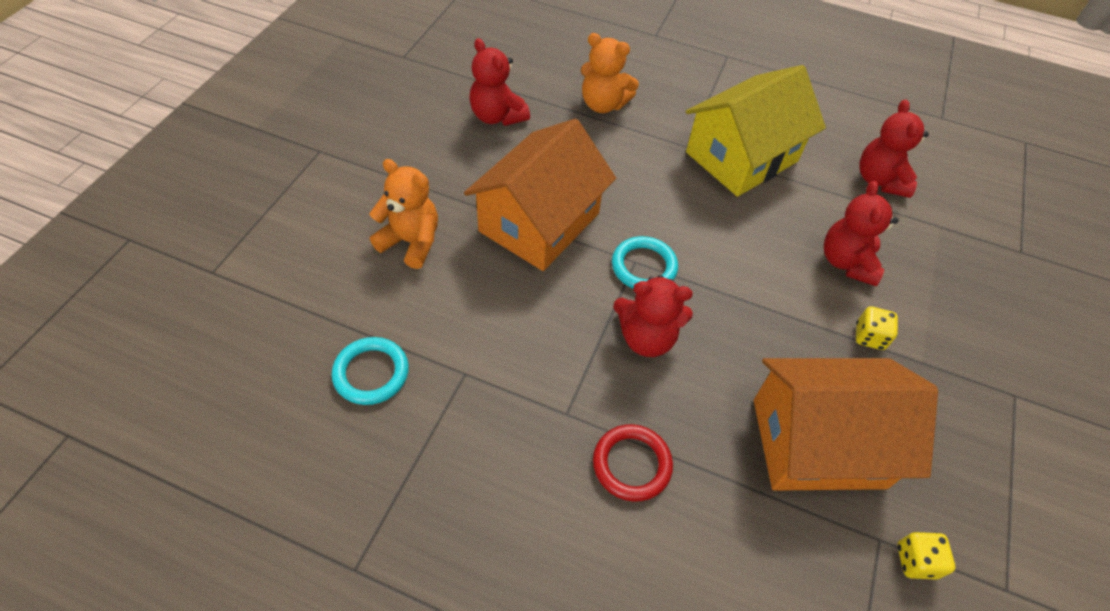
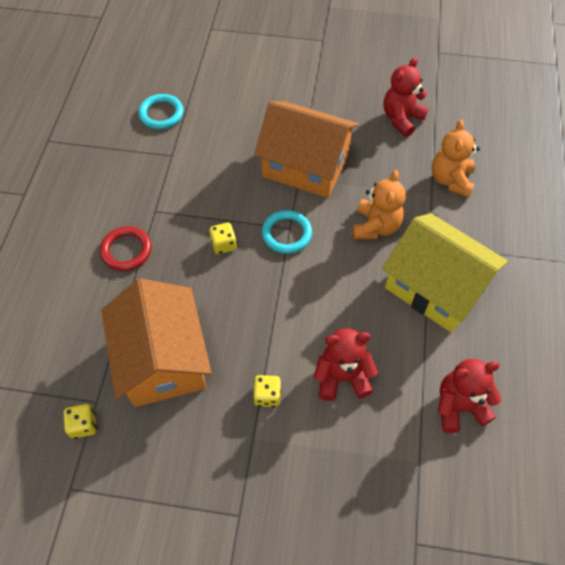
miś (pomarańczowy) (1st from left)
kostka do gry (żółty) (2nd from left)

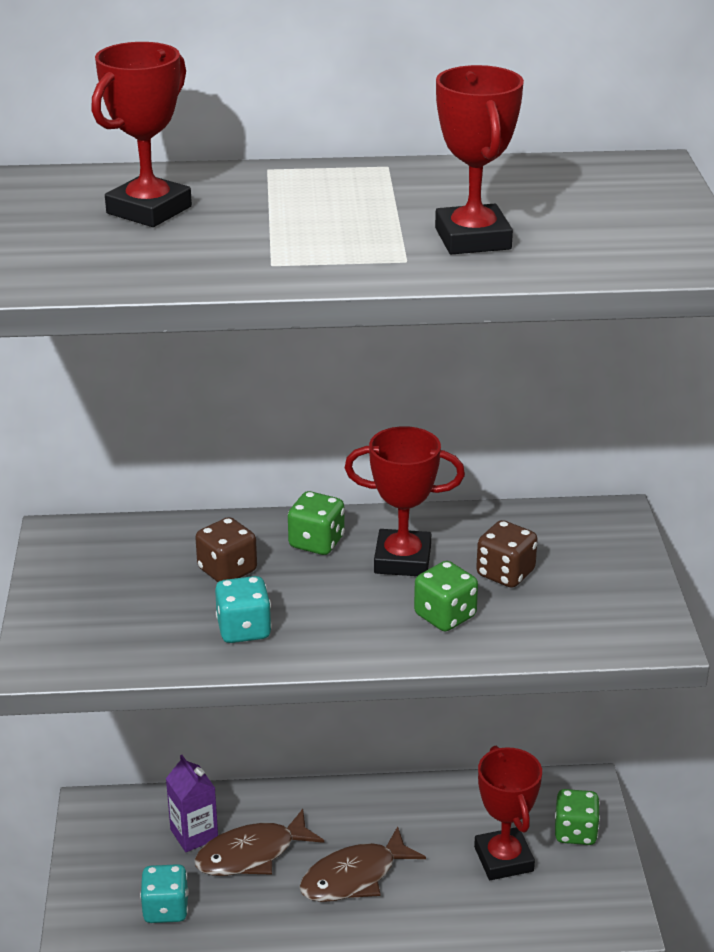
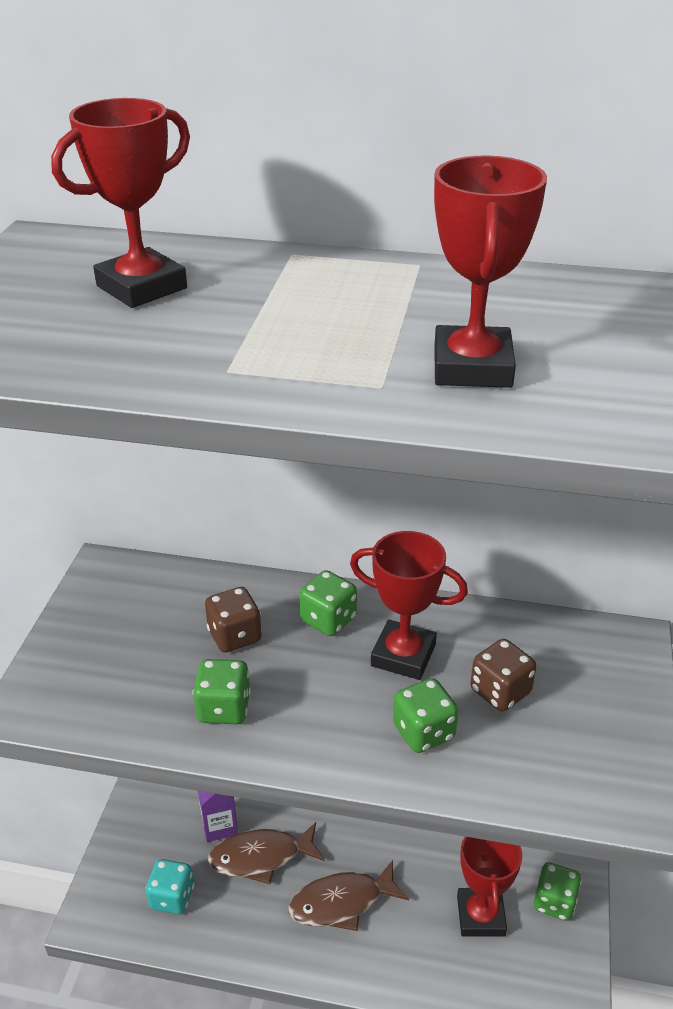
kostka do gry (zielony) (1st from left)

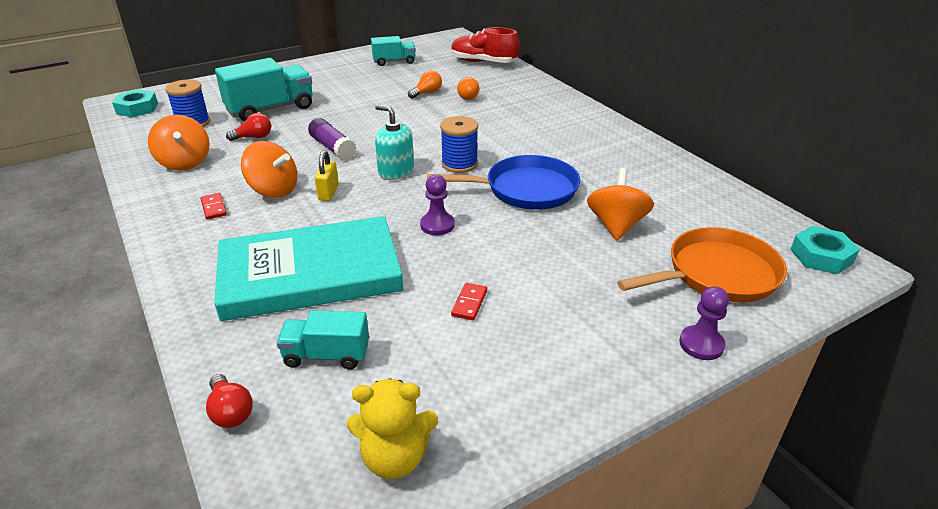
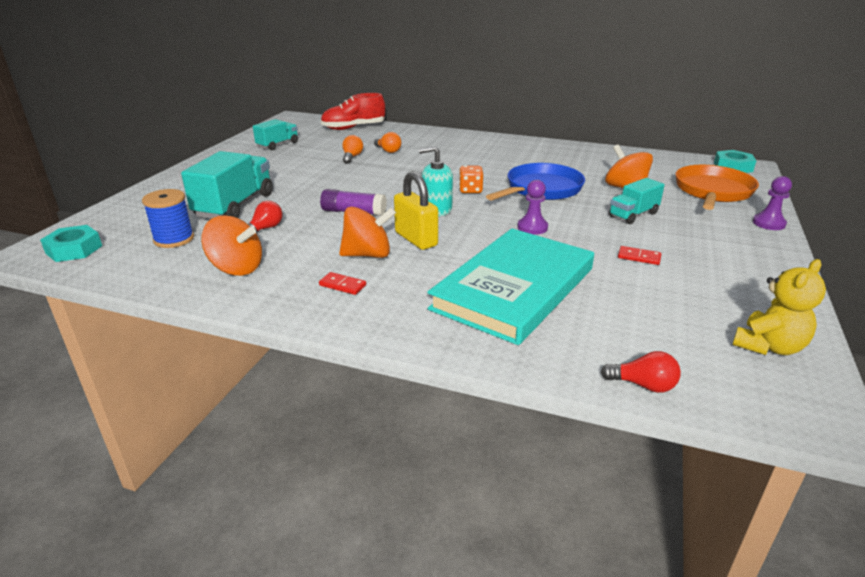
ciężarówka (turkusowy) (3rd from left)
kłódka (żółty)
kostka do gry (pomarańczowy)
kostka domina (czerwony) (2nd from left)

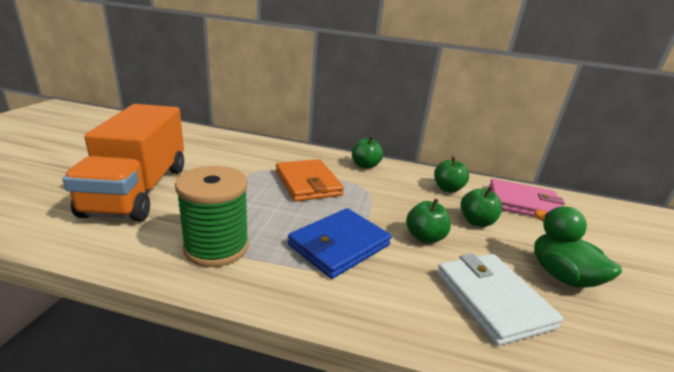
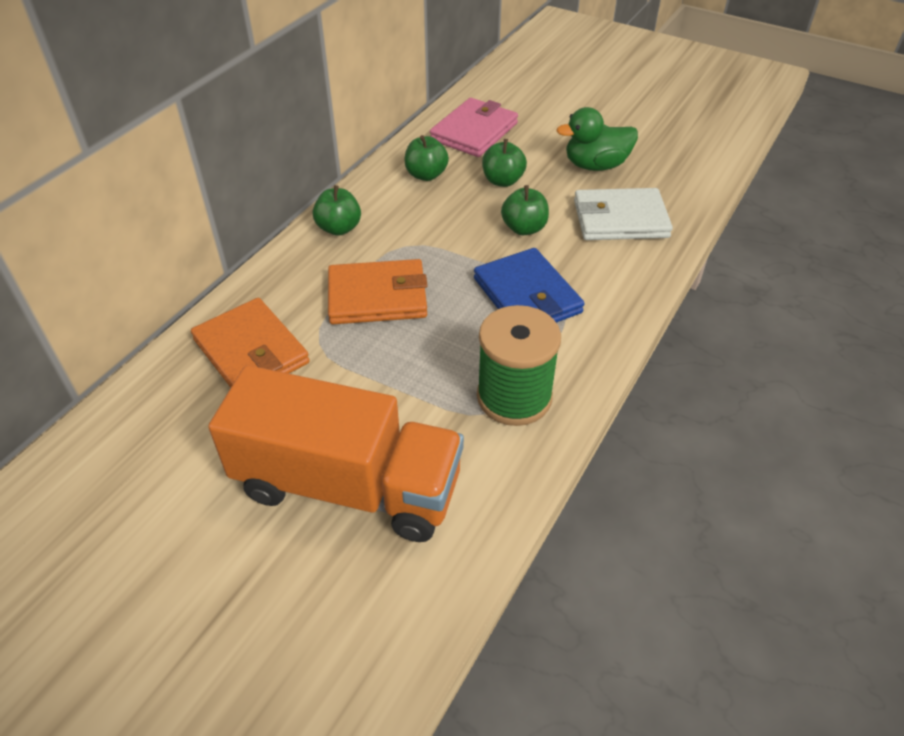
portfel (pomarańczowy) (1st from left)

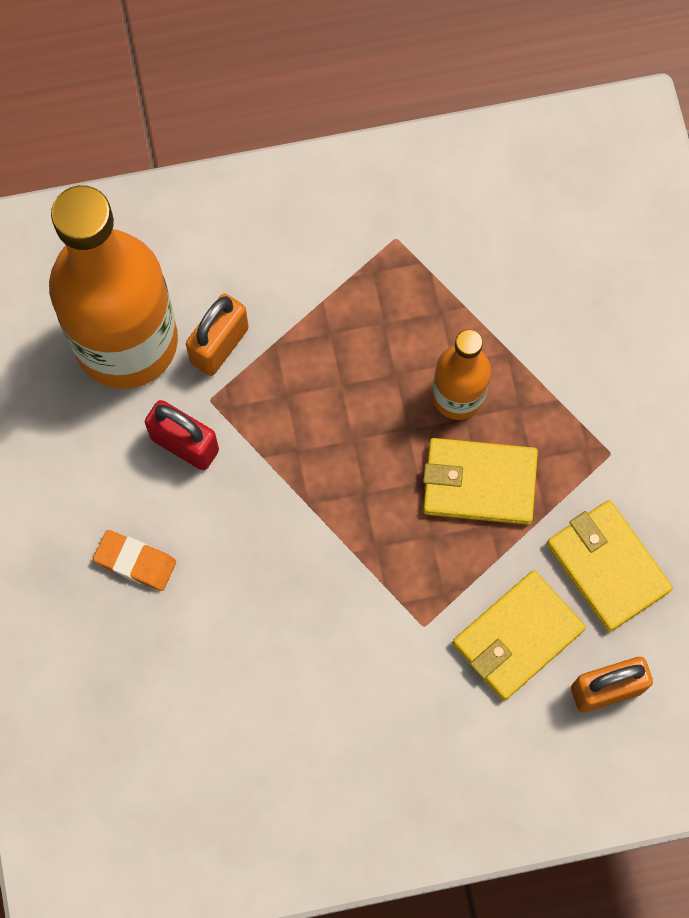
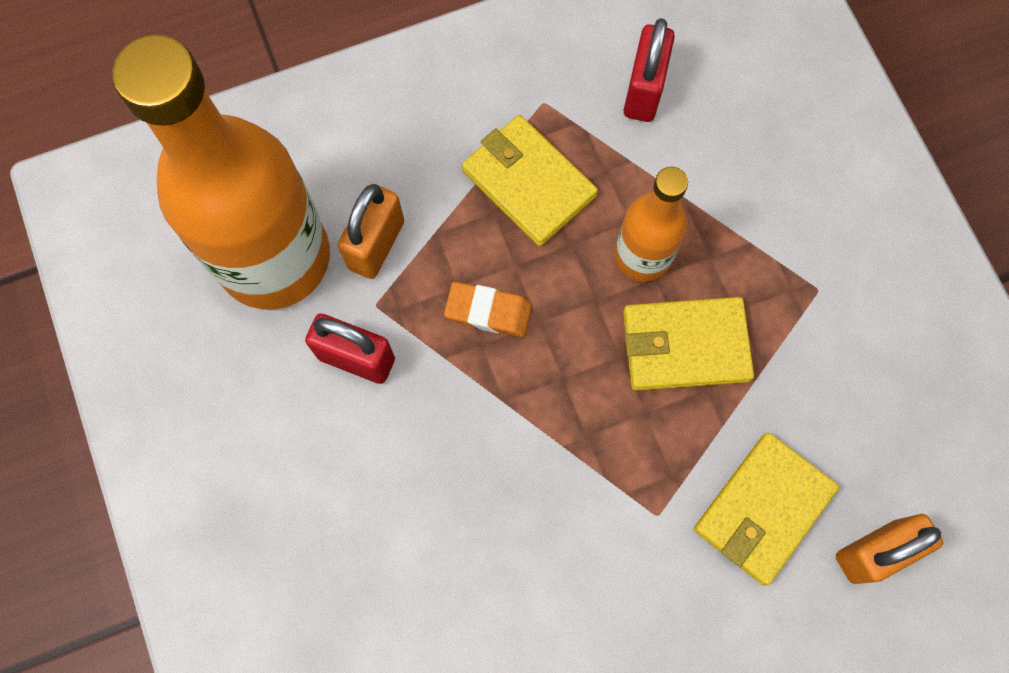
gumka do mazania (pomarańczowy)
portfel (żółty) (1st from left)
kłódka (czerwony) (2nd from left)

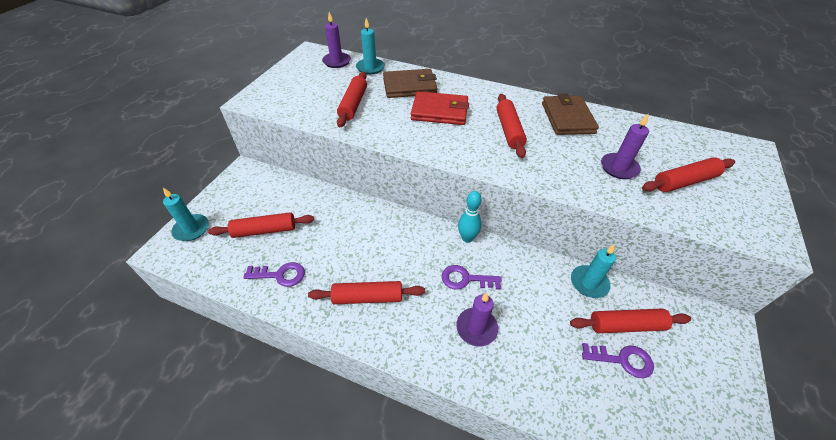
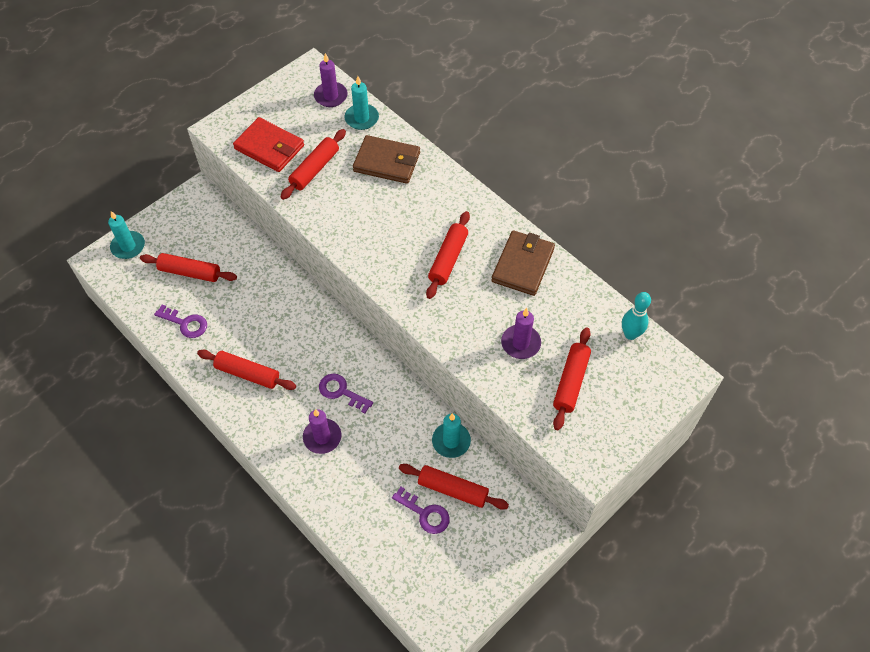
portfel (czerwony)
kręgiel (turkusowy)
wałek do ciasta (czerwony) (6th from left)

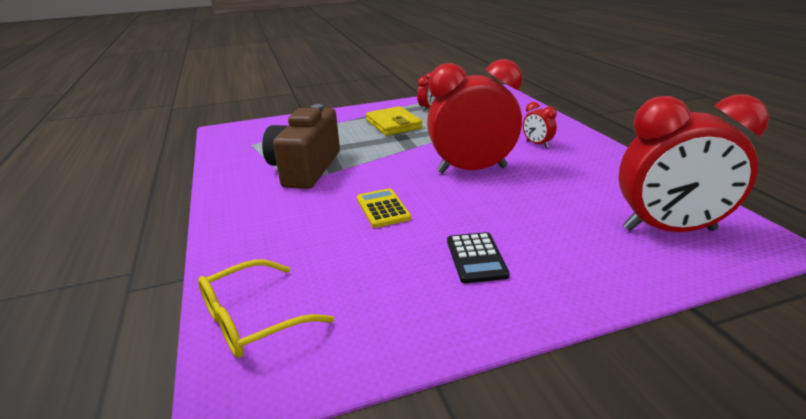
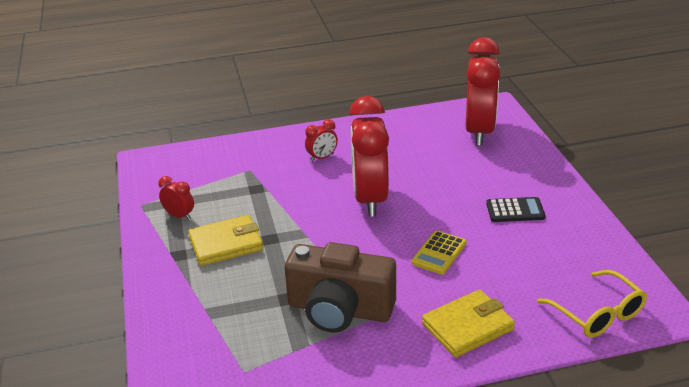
kalkulator (żółty)
portfel (żółty) (2nd from left)

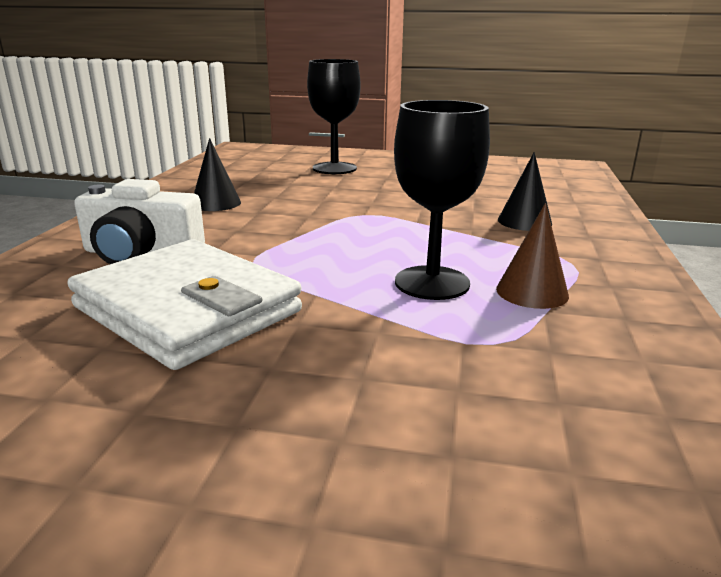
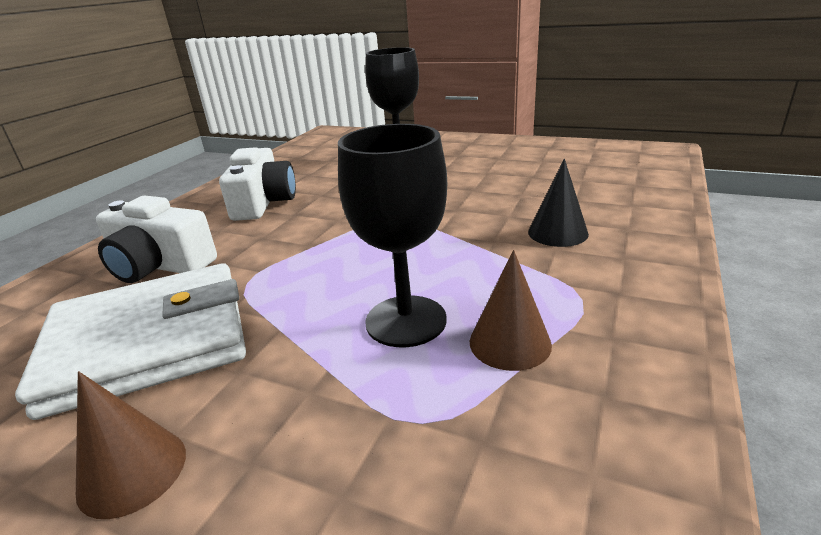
portfel (biały)
aparat fotograficzny (biały) (2nd from left)
stożek (brązowy) (1st from left)

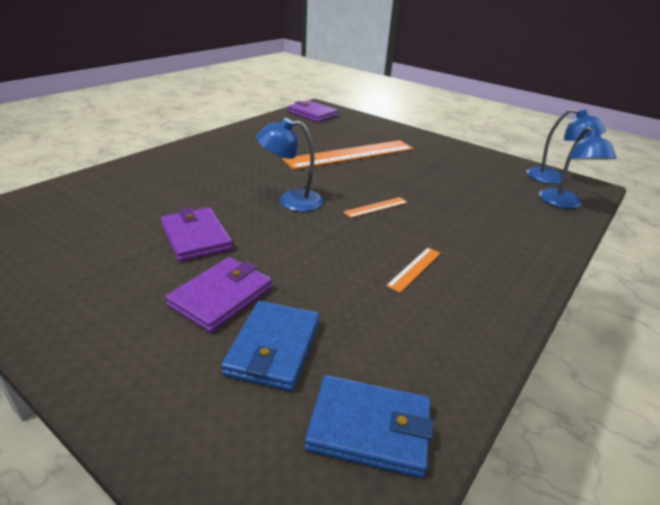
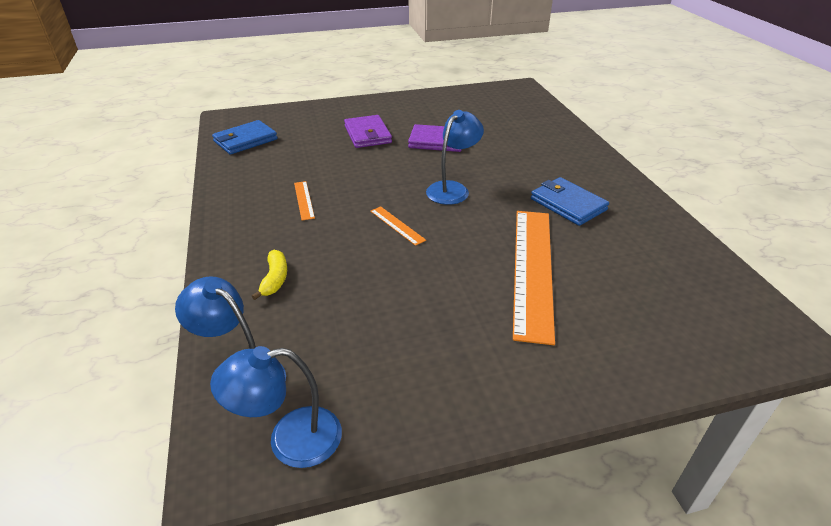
portfel (niebieski) (2nd from left)
portfel (fioletowy) (3rd from left in the first image)
linijka (pomarańczowy) (2nd from left)
banan (żółty)

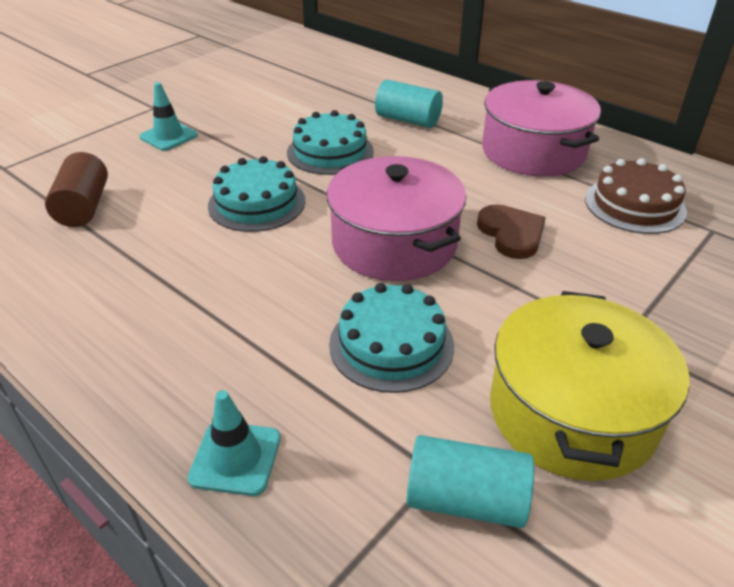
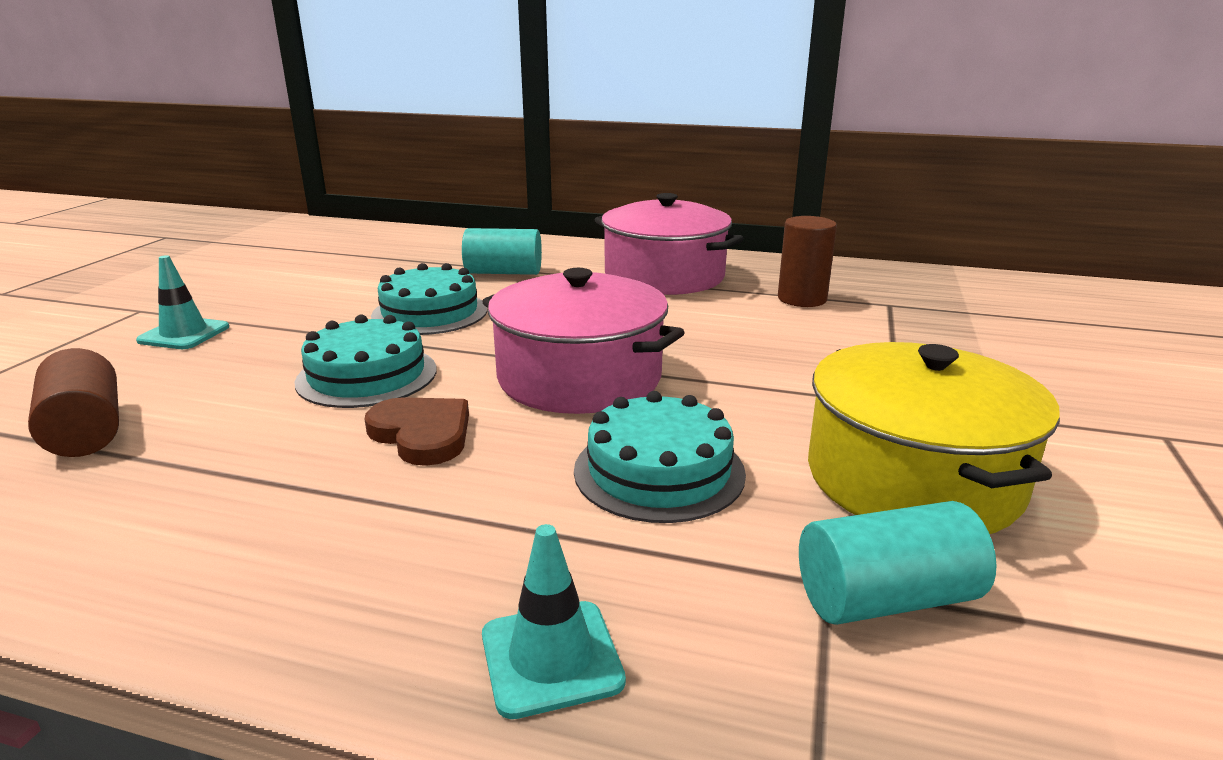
serce (brązowy)
walec (brązowy) (2nd from left)

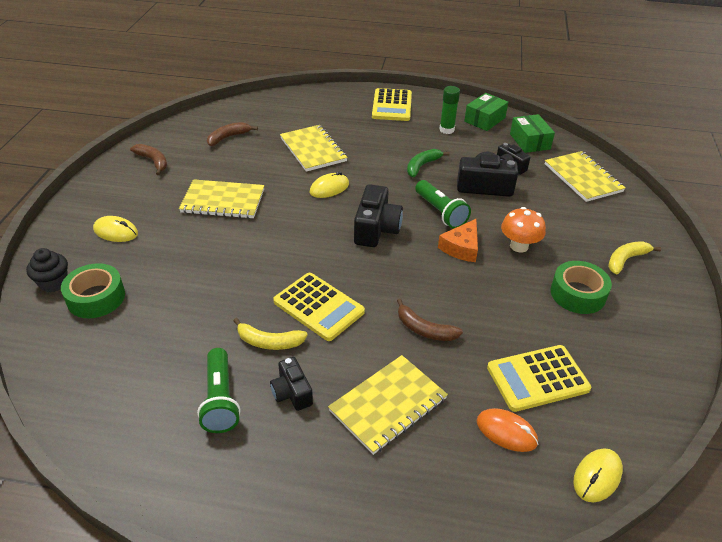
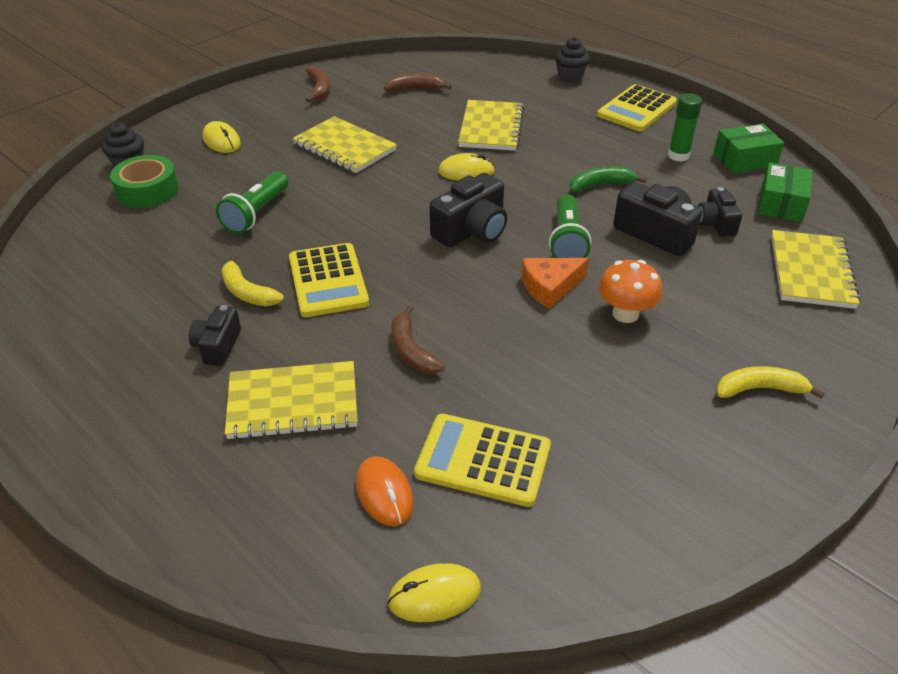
latarka (zielony) (1st from left)
taśma klejąca (zielony) (2nd from left in the first image)
muffinka (czarny) (2nd from left)

